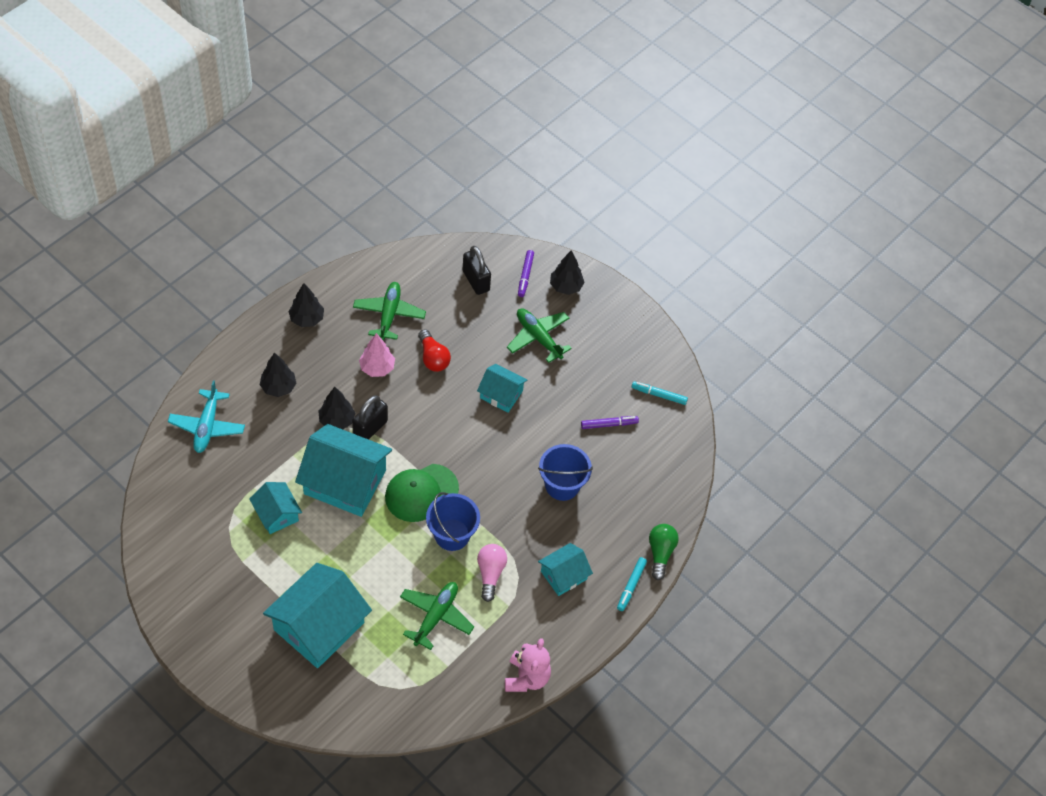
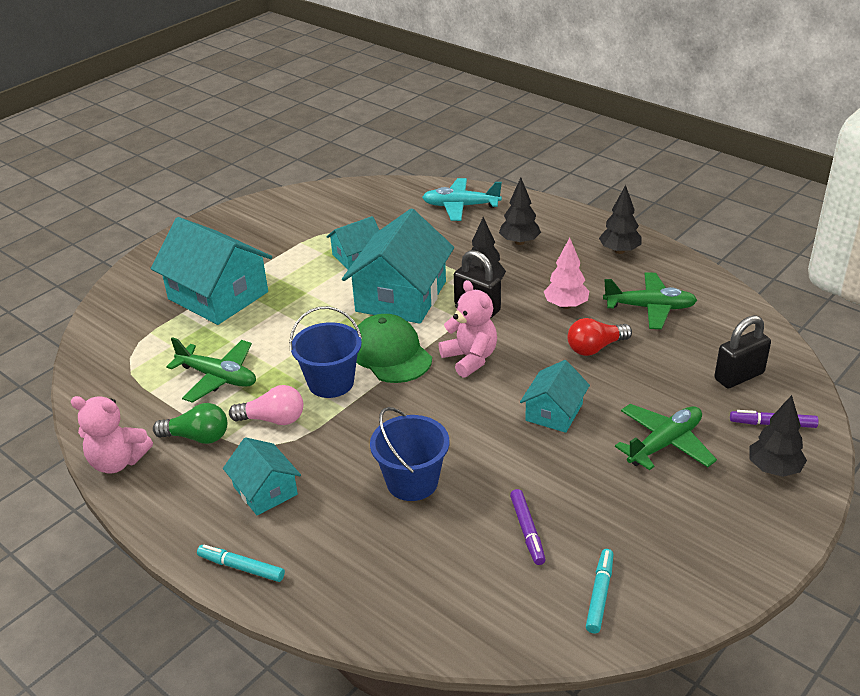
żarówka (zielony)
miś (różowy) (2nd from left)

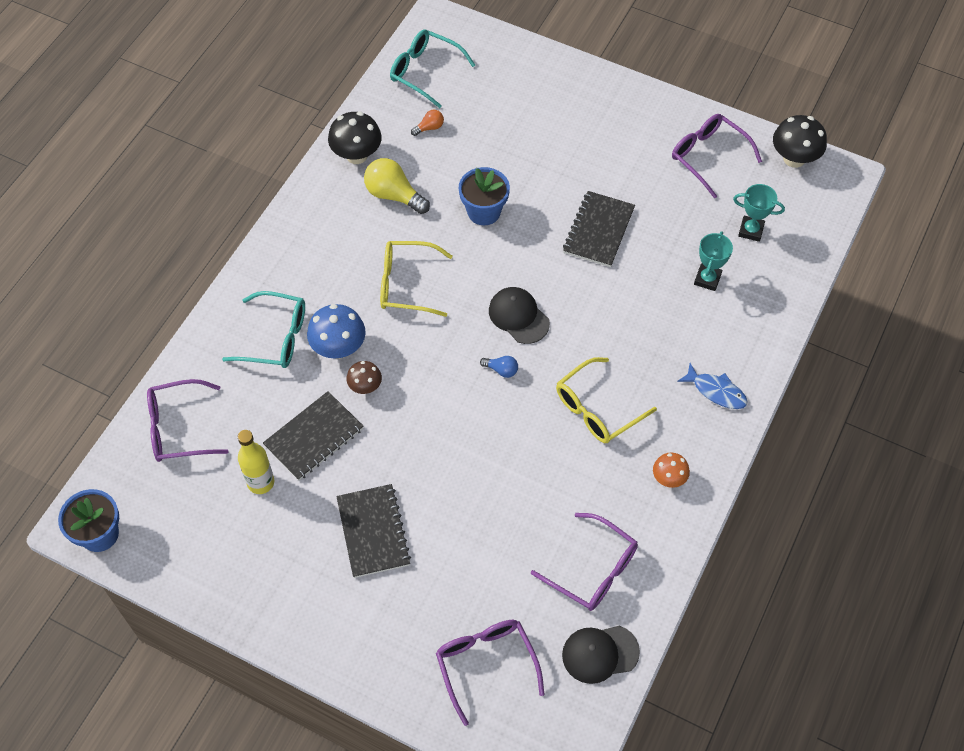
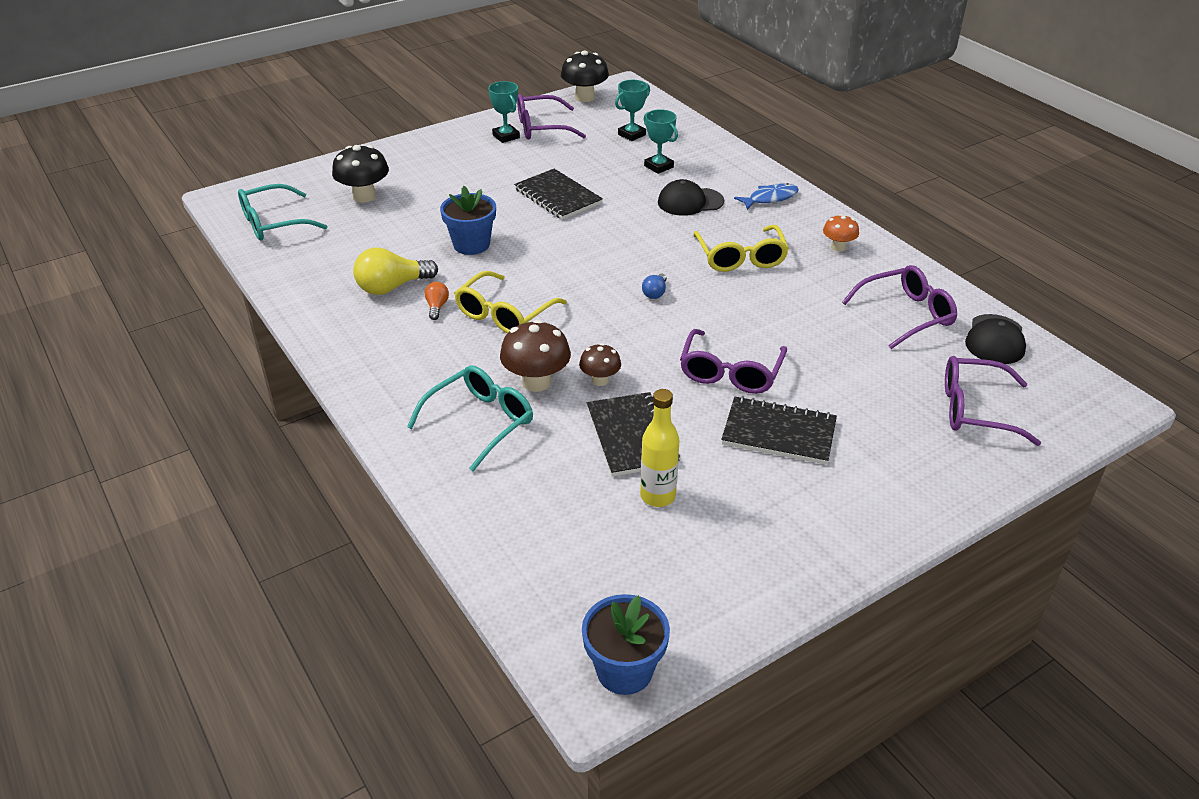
okulary (fioletowy) (2nd from left)
grzyb (brązowy) (1st from left)
grzyb (czarny) (1st from left)
żarówka (pomarańczowy)
żarówka (niebieski)
czapka (czarny) (1st from left)
puchar (turkusowy) (1st from left)

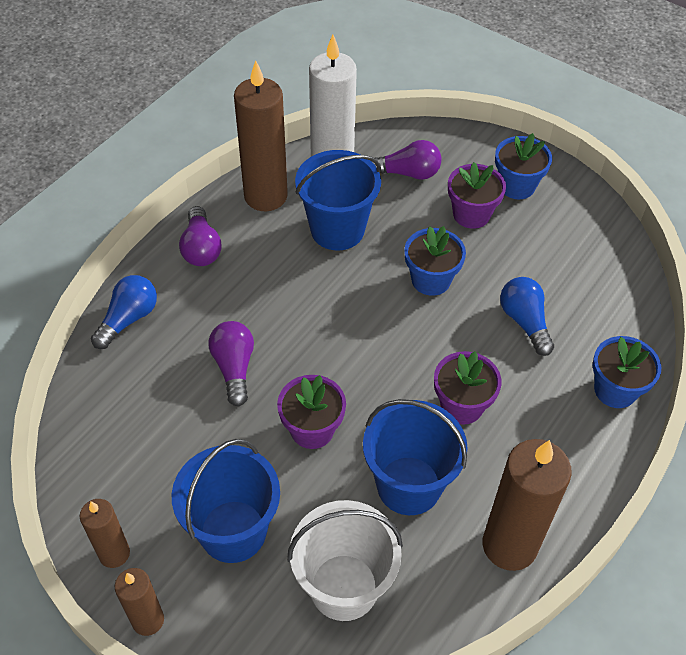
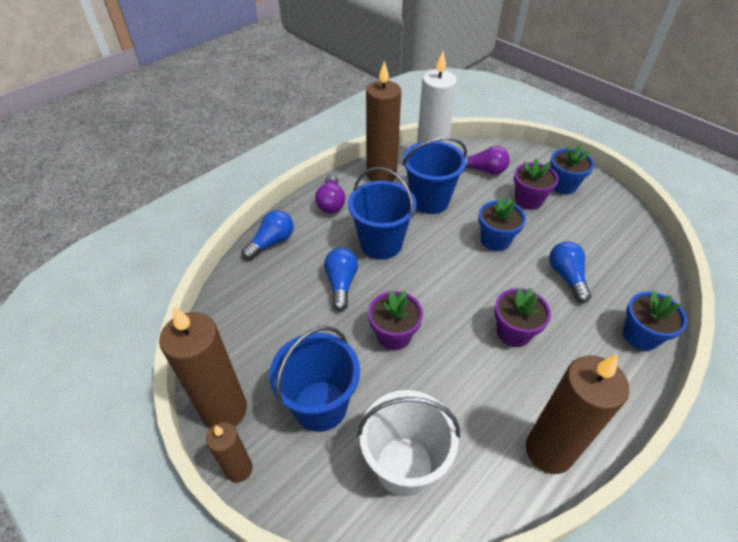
świeca (brązowy) (1st from left)
żarówka (niebieski) (2nd from left)
wiadro (niebieski) (2nd from left)

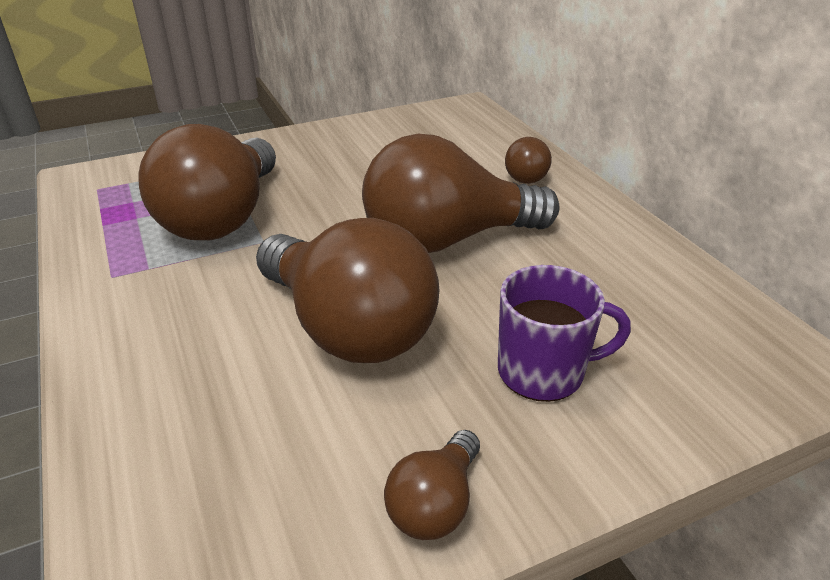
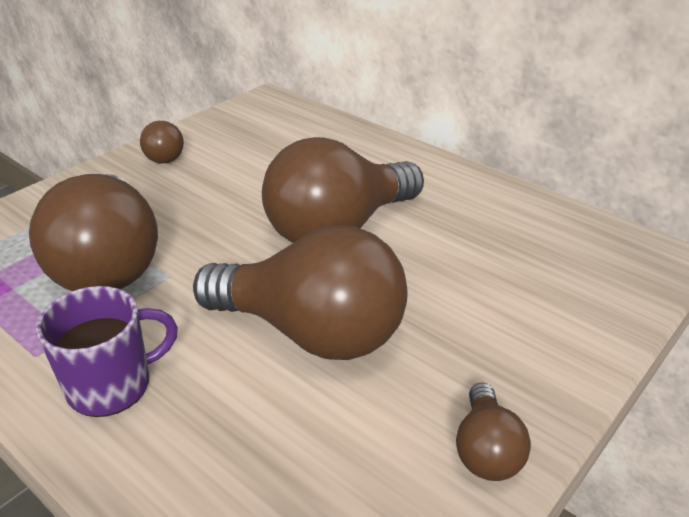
kubek (fioletowy)
żarówka (brązowy) (2nd from left)

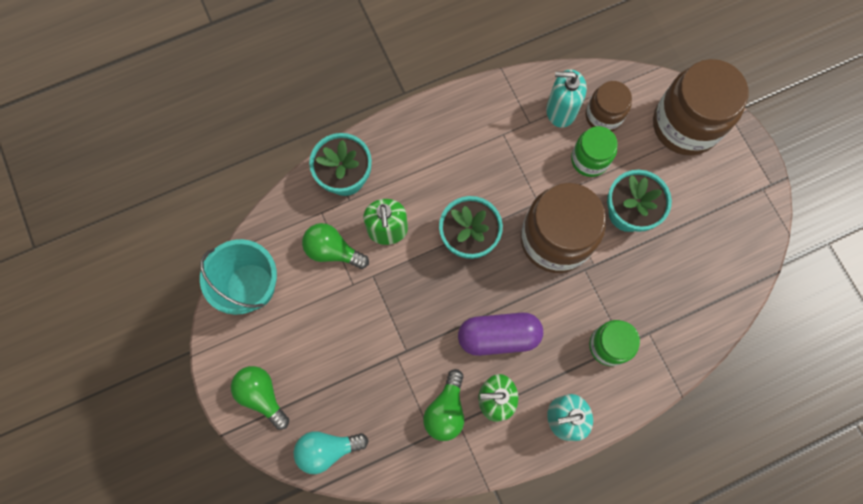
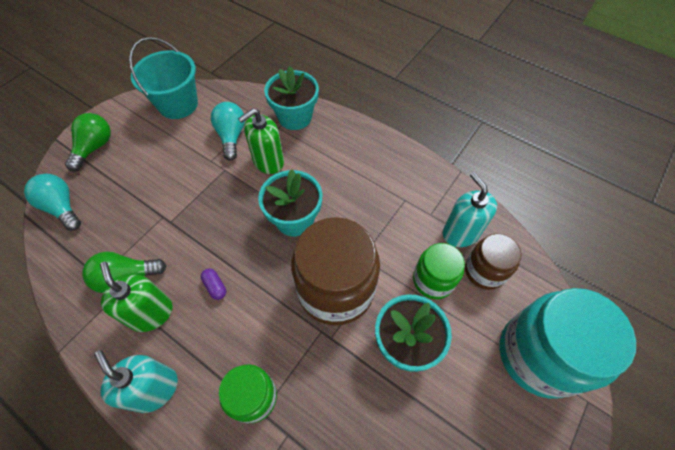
żarówka (turkusowy) (2nd from left)
kapsułka (fioletowy)
słoik (turkusowy)

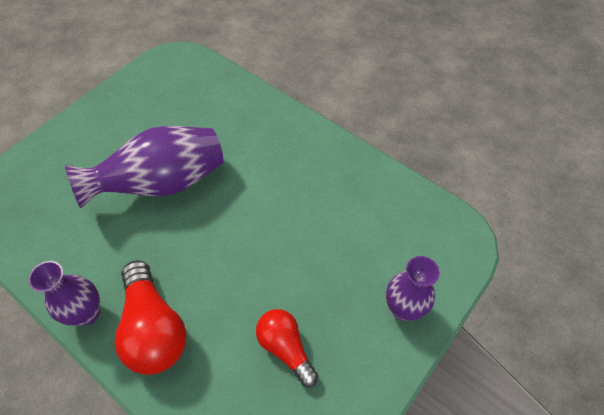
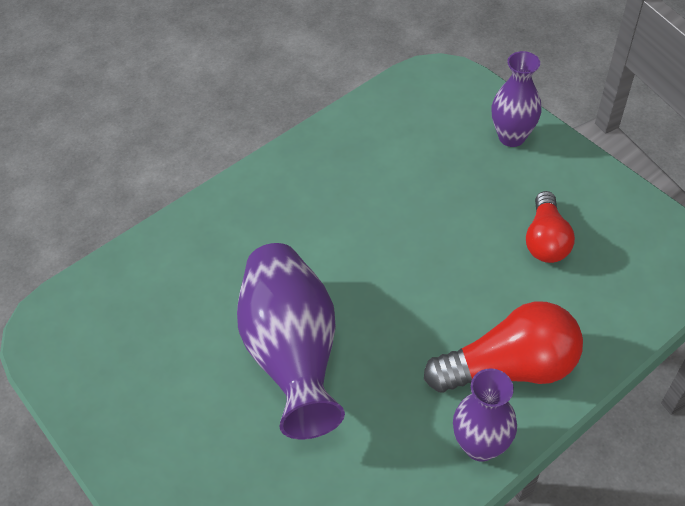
żarówka (czerwony) (2nd from left)

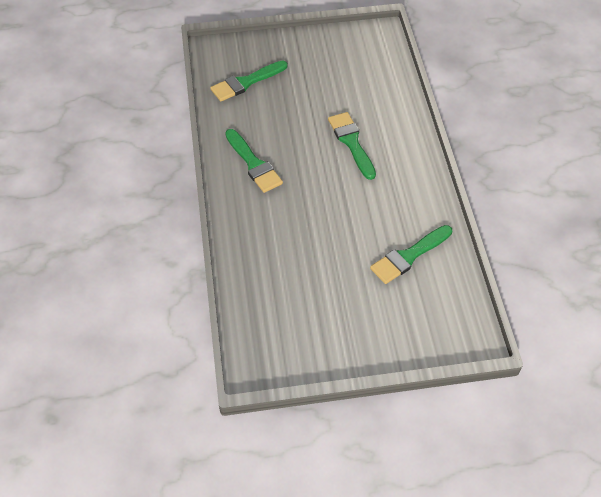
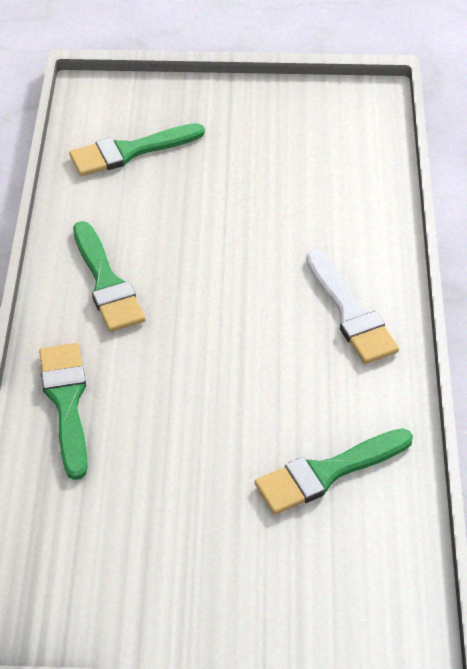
pędzel (zielony) (1st from left)
pędzel (biały)

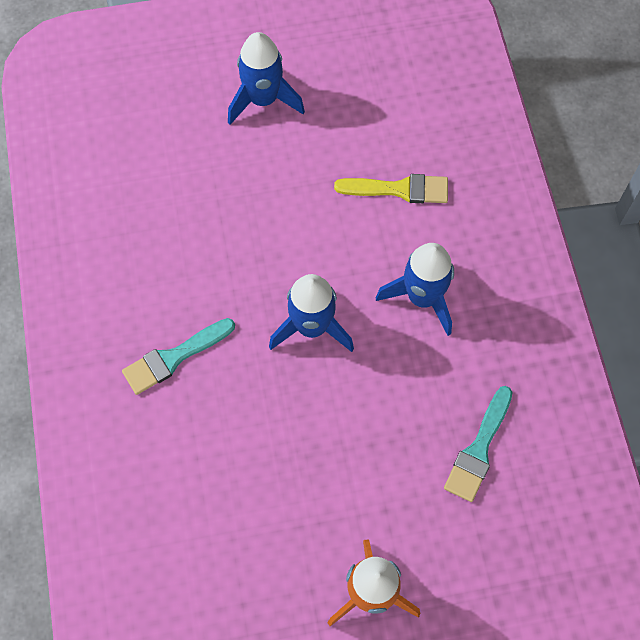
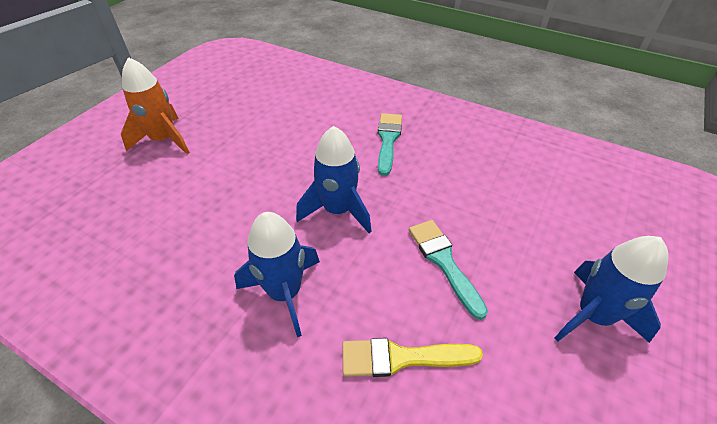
pędzel (żółty)
pędzel (turkusowy) (2nd from left)

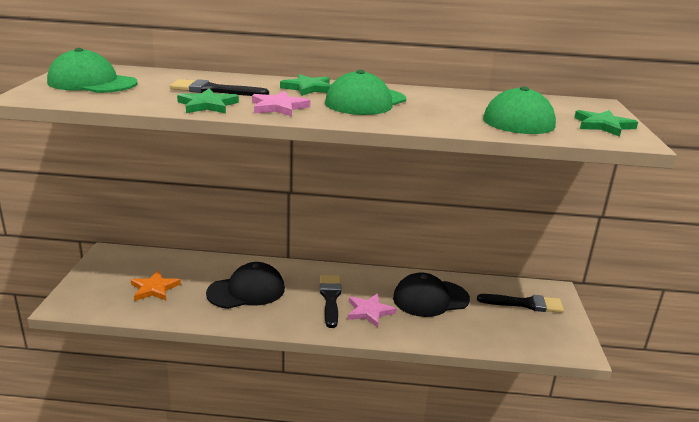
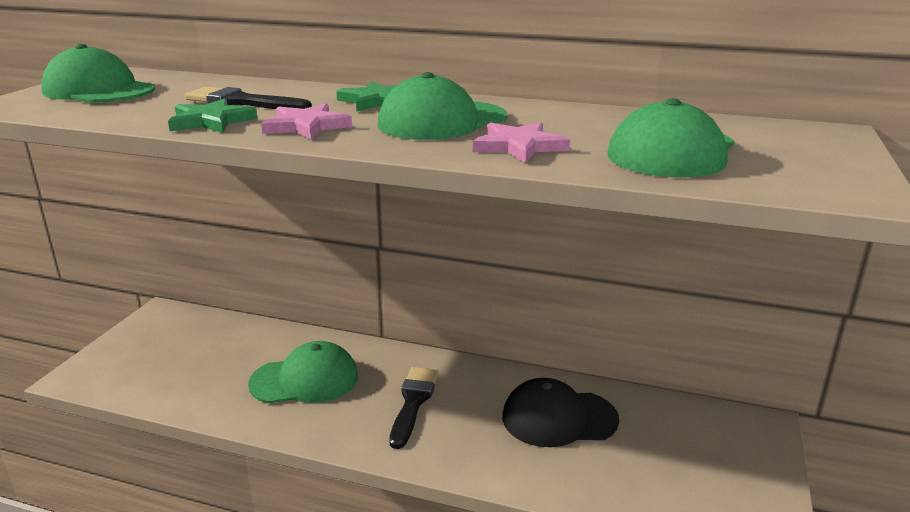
gwiazda (pomarańczowy)
czapka (zielony) (2nd from left)
gwiazda (różowy) (2nd from left)
pędzel (czarny) (3rd from left in the first image)
gwiazda (zielony) (3rd from left in the first image)

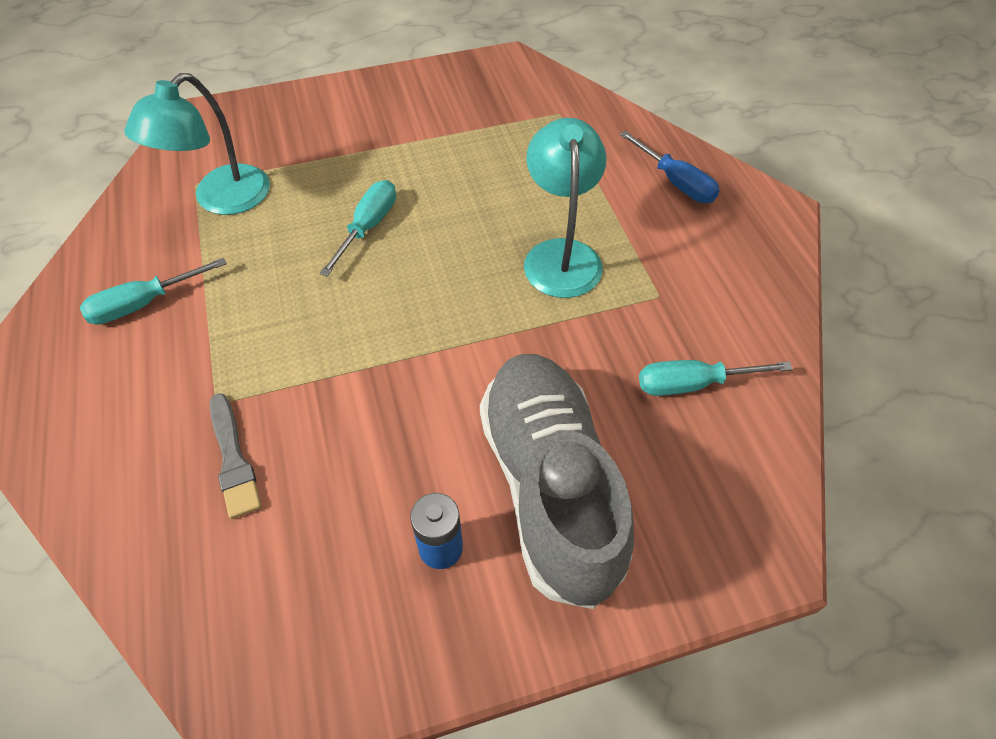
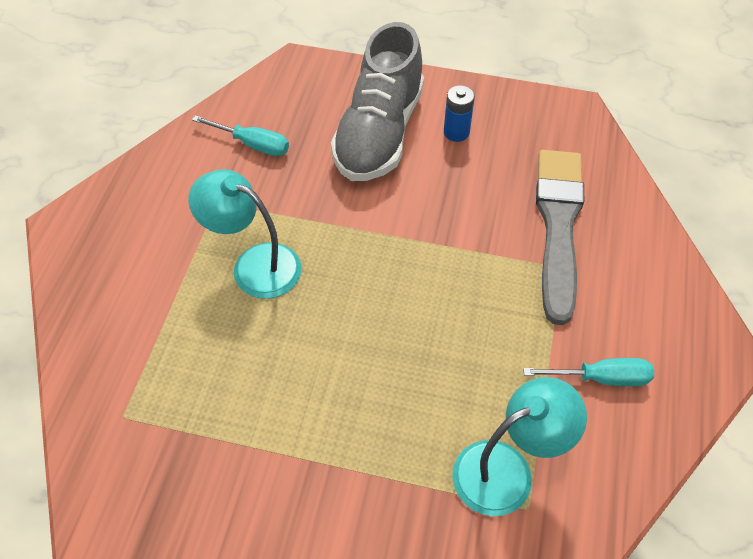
pędzel (szary)
śrubokręt (turkusowy) (2nd from left in the first image)
lampka (turkusowy) (1st from left)
śrubokręt (niebieski)

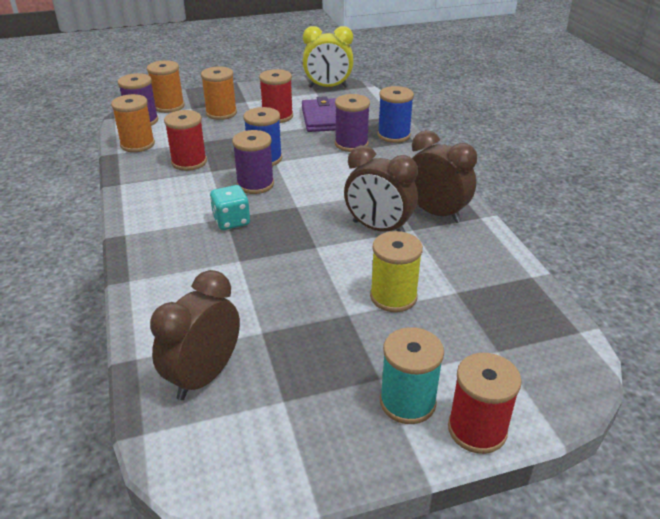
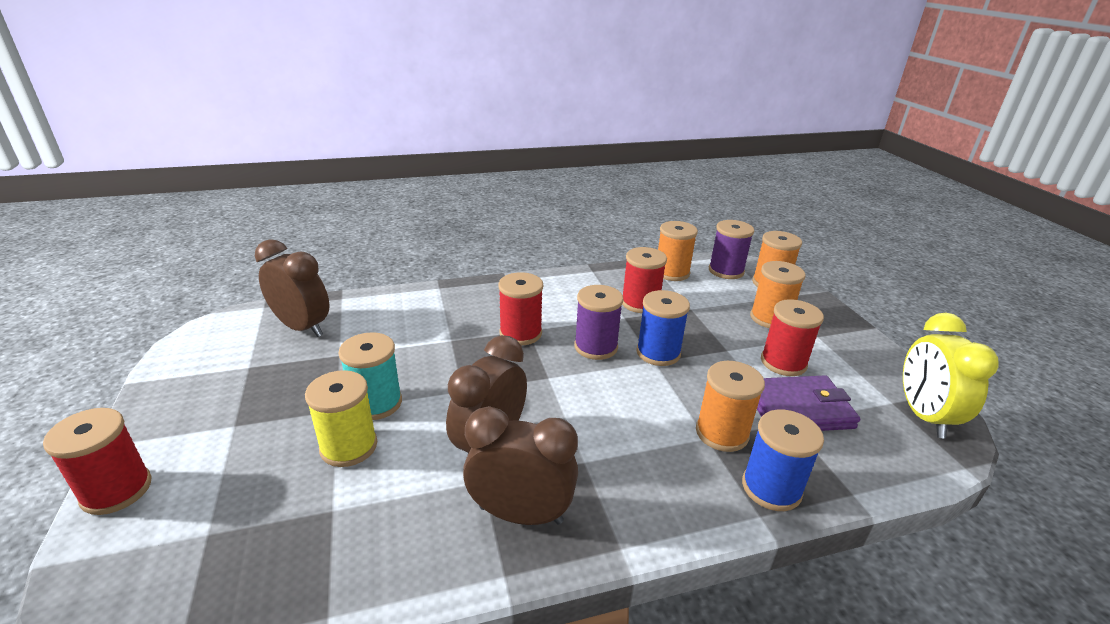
szpulka (czerwony) (2nd from left)
szpulka (pomarańczowy) (2nd from left)
szpulka (turkusowy)
budzik (brązowy) (3rd from left)

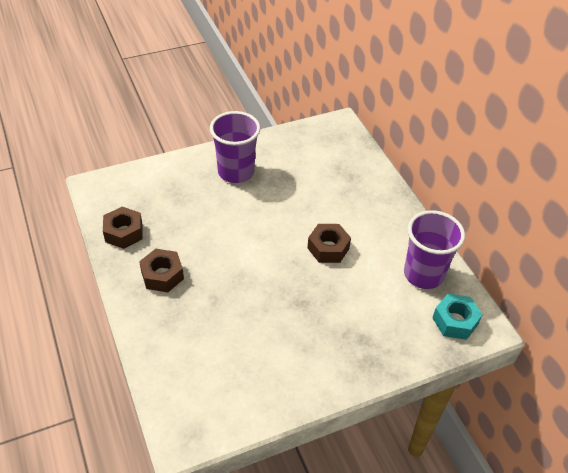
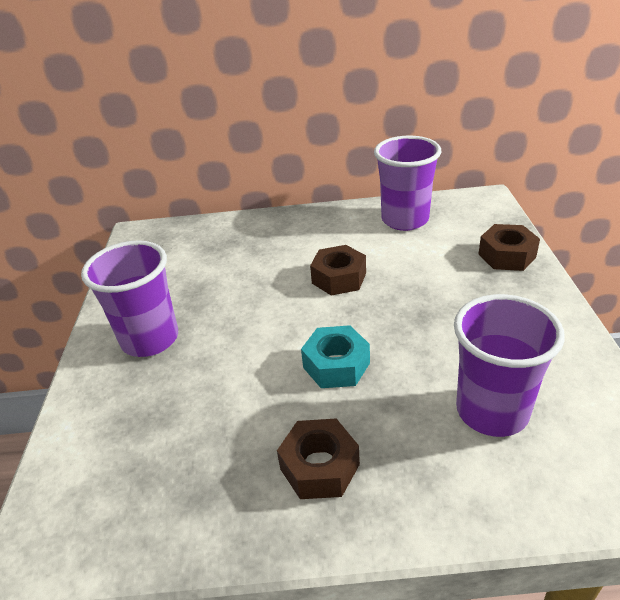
nakrętka (brązowy) (3rd from left)
nakrętka (turkusowy)
szklanka (fioletowy) (3rd from left)

